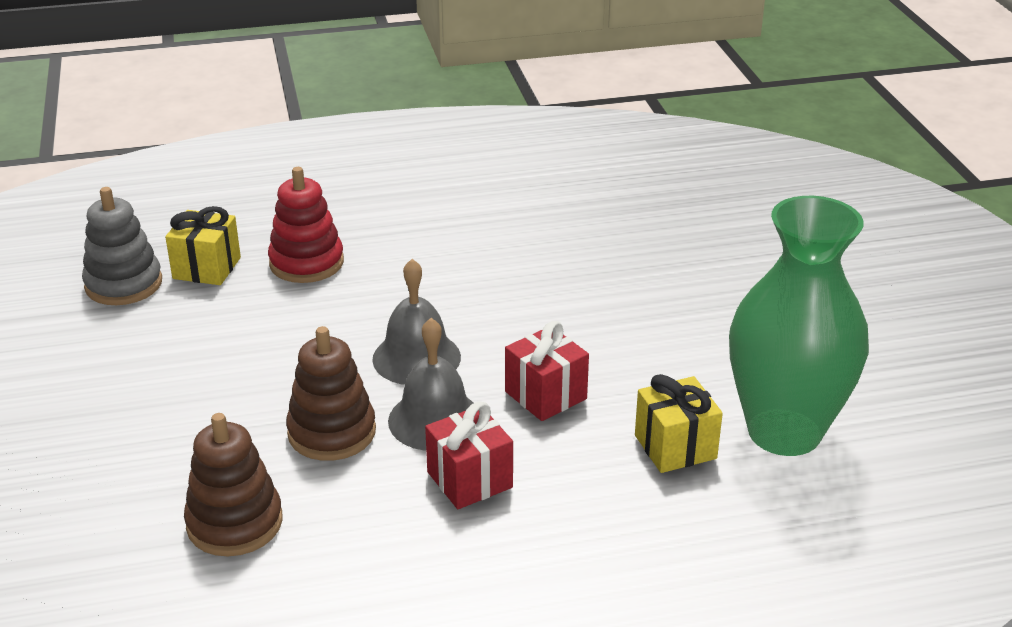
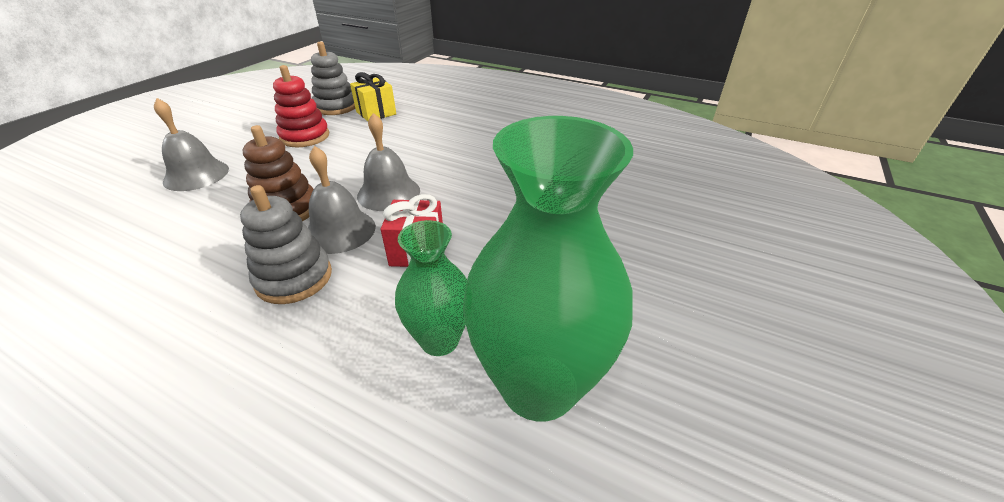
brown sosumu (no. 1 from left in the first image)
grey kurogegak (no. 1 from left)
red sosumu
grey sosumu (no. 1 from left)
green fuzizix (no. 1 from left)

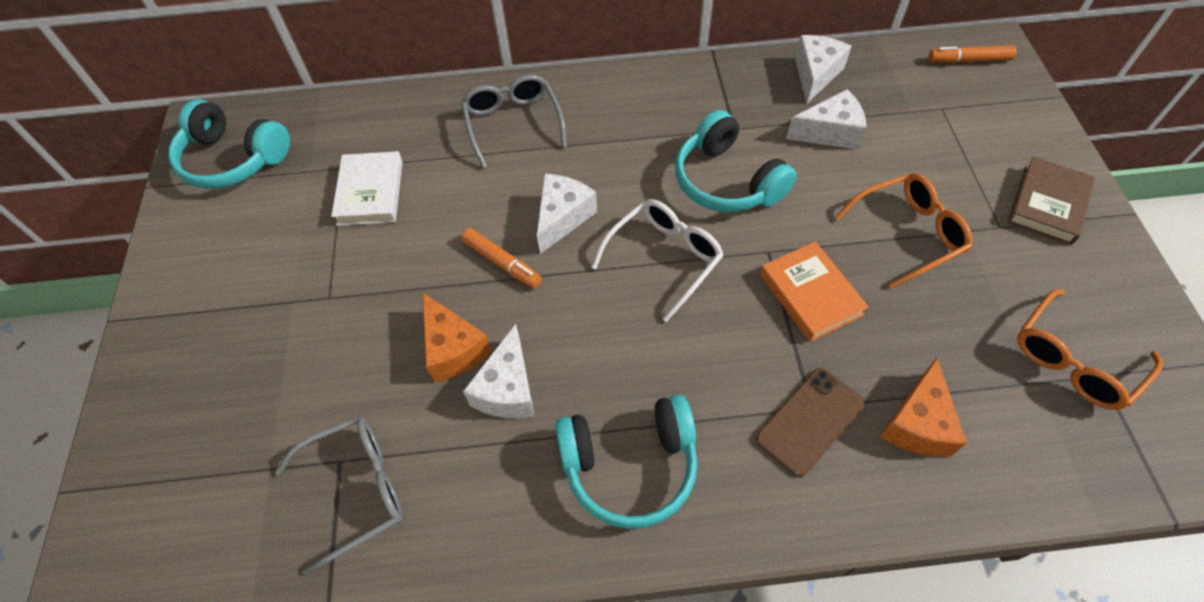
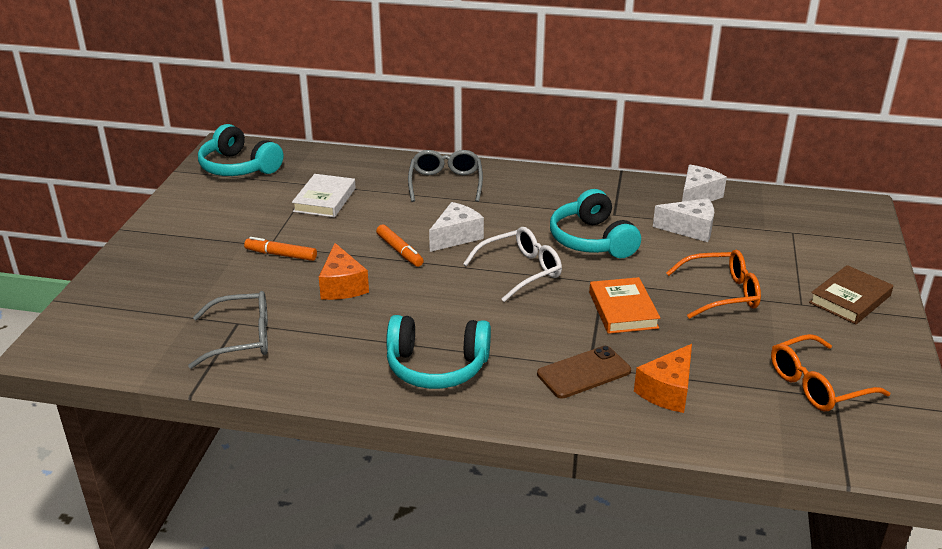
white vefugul (no. 1 from left in the first image)
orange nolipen (no. 1 from left)

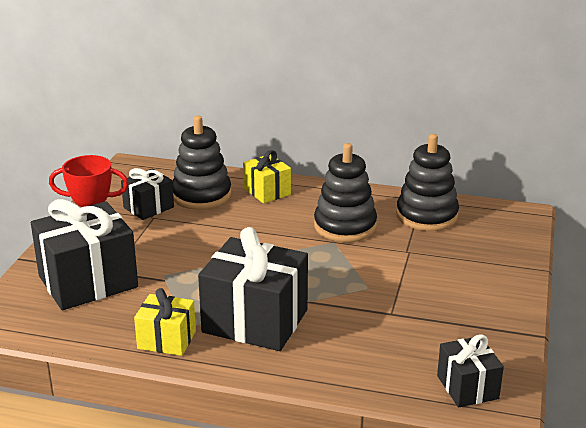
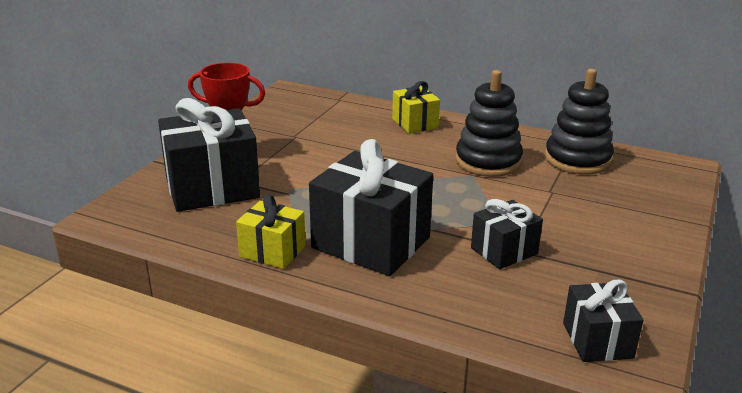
black sosumu (no. 1 from left in the first image)
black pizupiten (no. 3 from left)

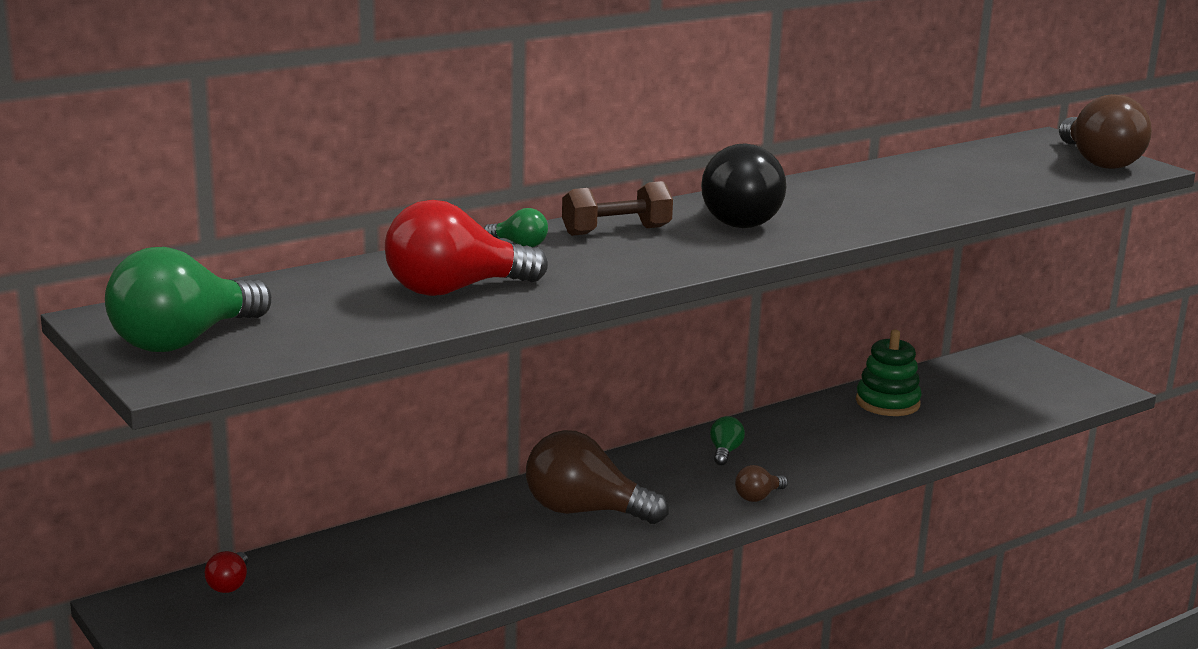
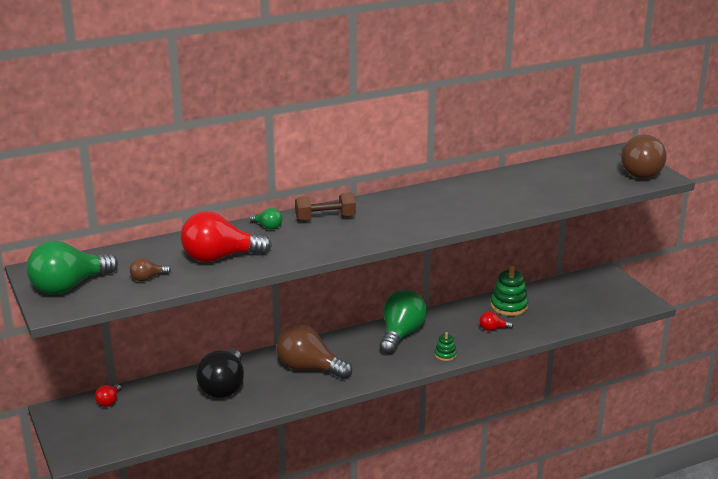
green sosumu (no. 1 from left)
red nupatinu (no. 3 from left)
black nupatinu
brown nupatinu (no. 1 from left)
green nupatinu (no. 3 from left)

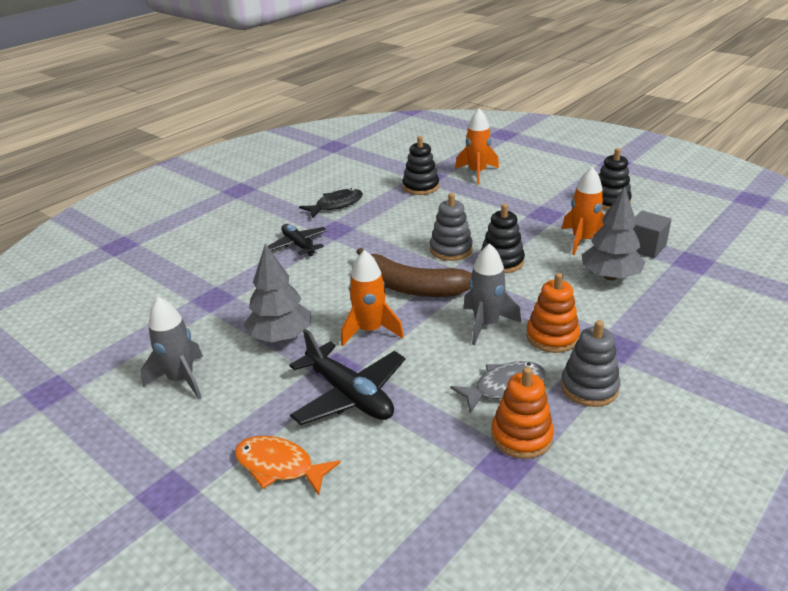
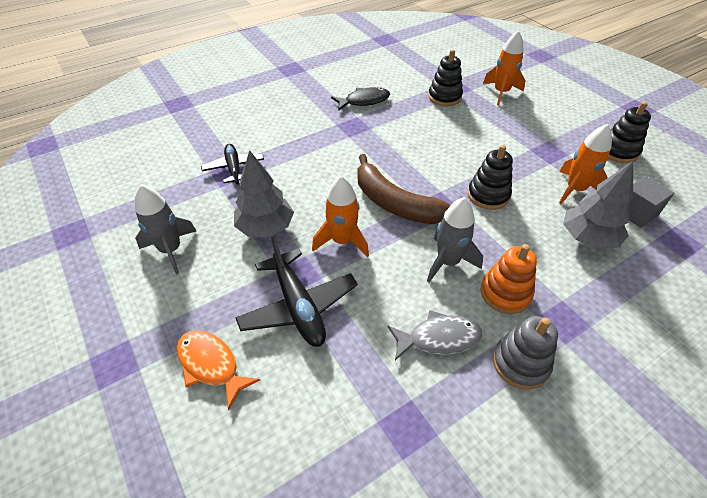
grey sosumu (no. 1 from left in the first image)
orange sosumu (no. 1 from left in the first image)
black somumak (no. 1 from left)

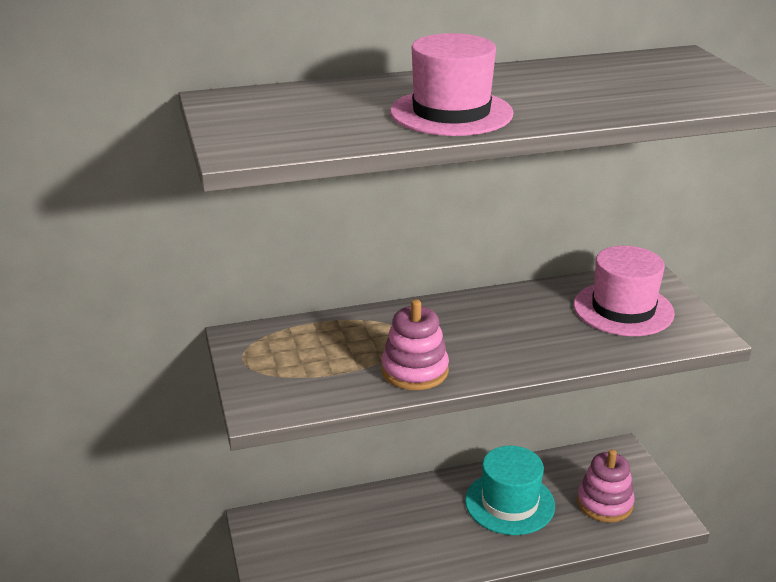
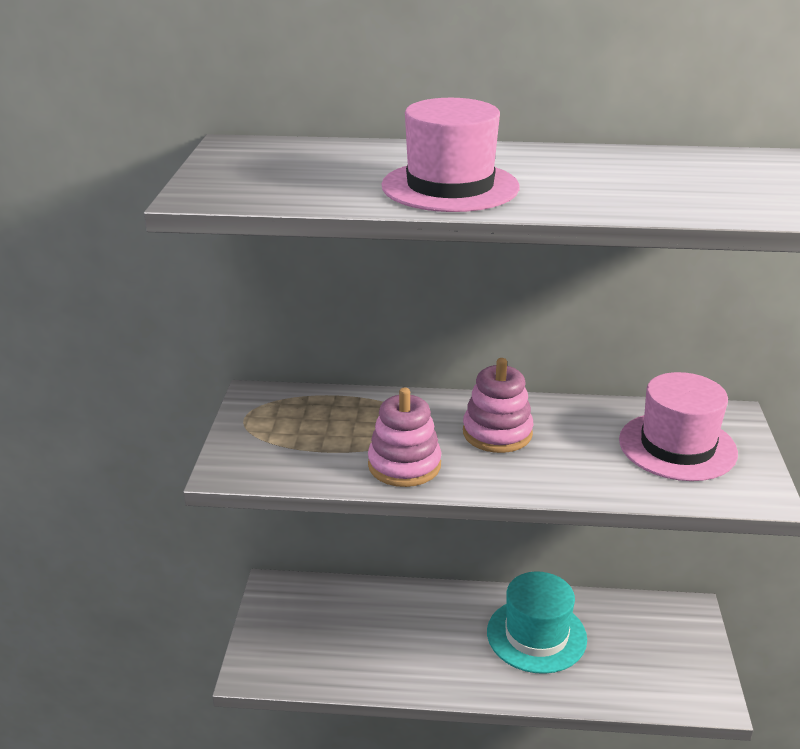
pink sosumu (no. 2 from left)

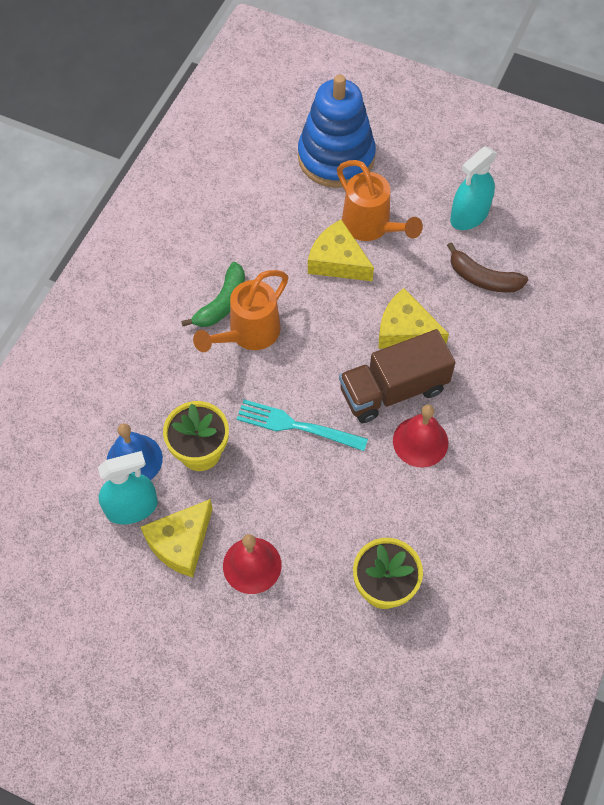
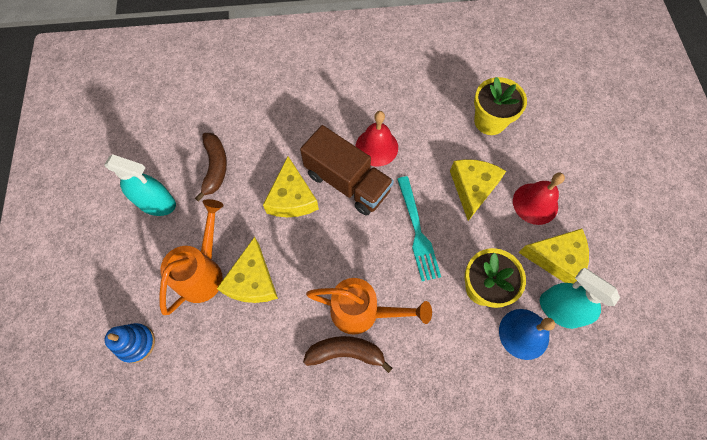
yellow vefugul (no. 3 from left)
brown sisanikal (no. 2 from left)
blue sosumu

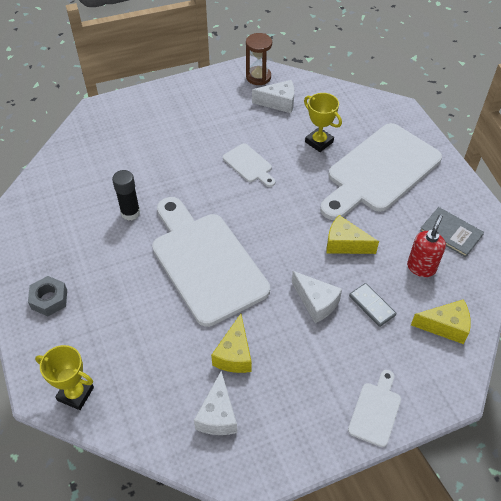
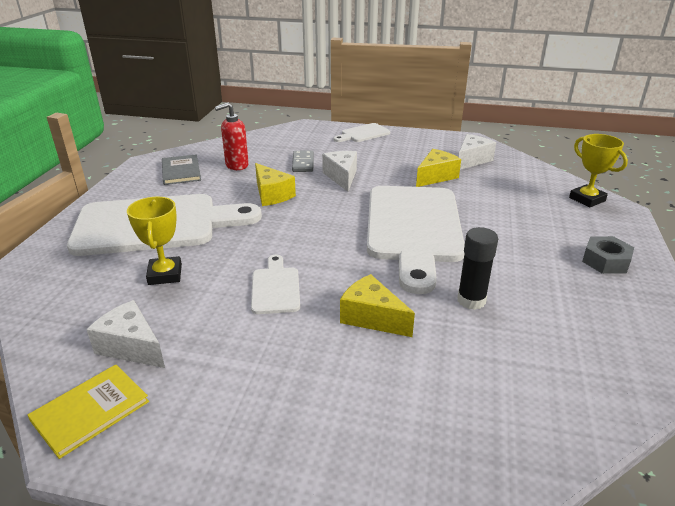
yellow vefugul (no. 2 from left)
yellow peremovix

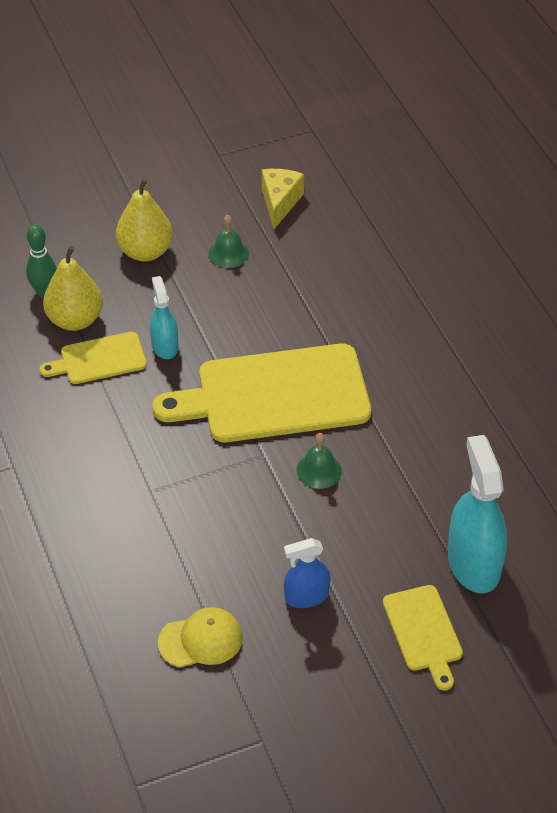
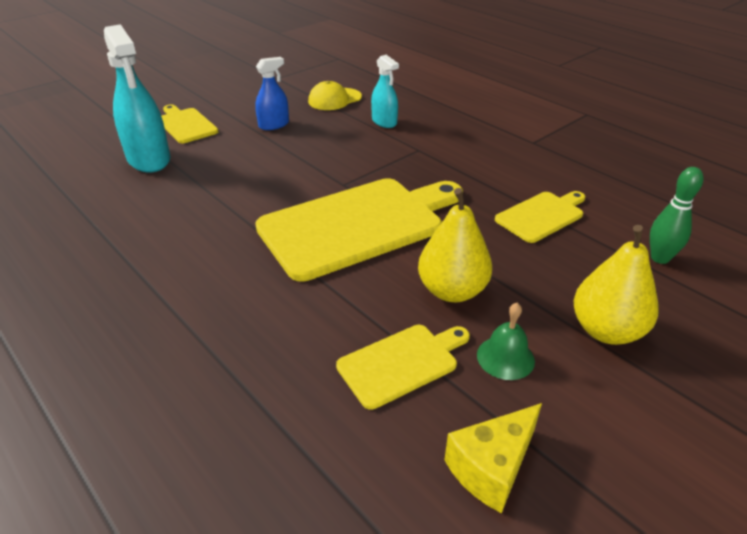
green kurogegak (no. 2 from left in the first image)
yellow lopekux (no. 3 from left)
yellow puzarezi (no. 1 from left)
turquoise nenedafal (no. 2 from left)
yellow vefugul

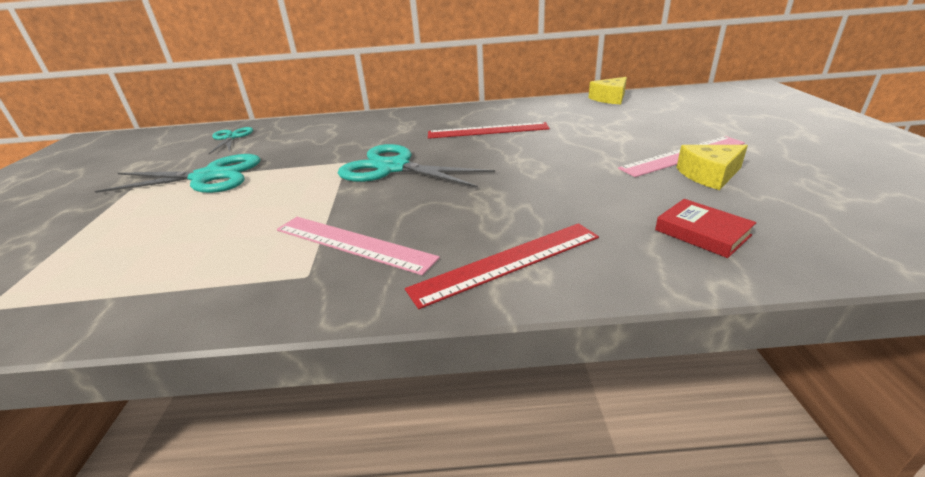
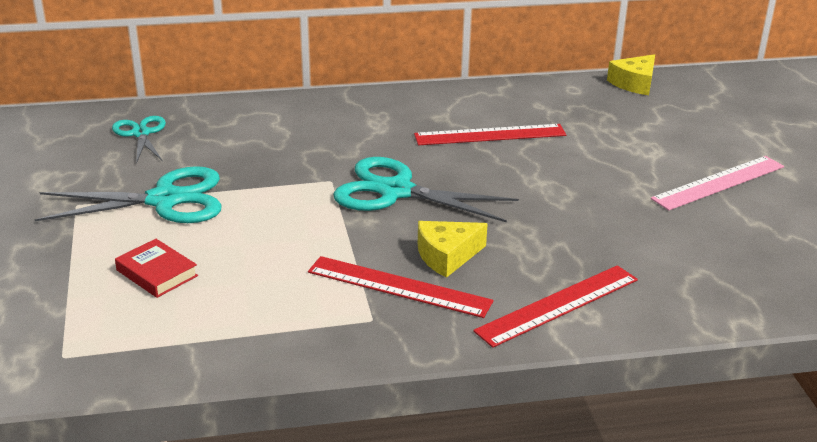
red peremovix
yellow vefugul (no. 1 from left)
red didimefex (no. 1 from left)

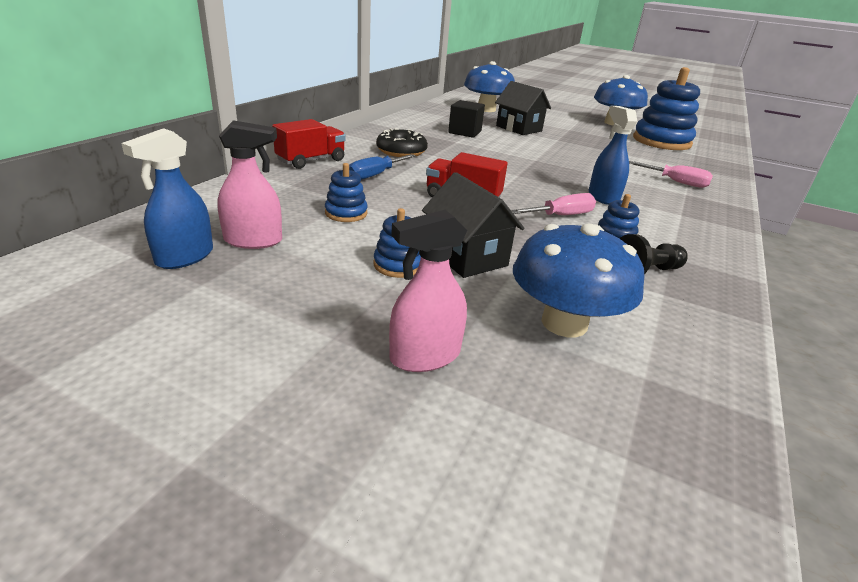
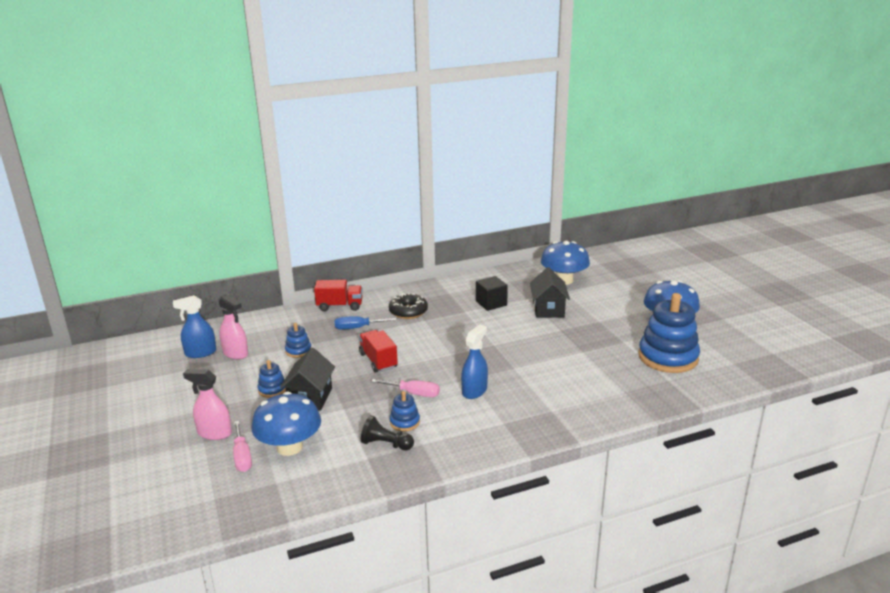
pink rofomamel (no. 1 from left)

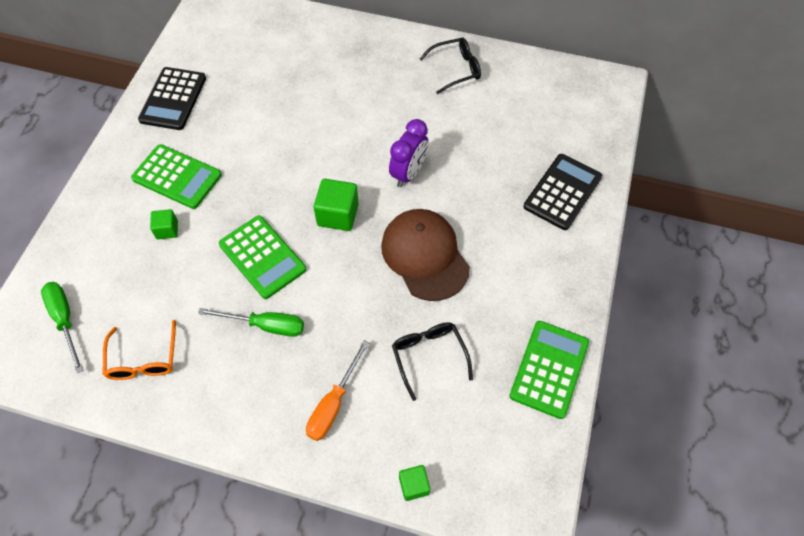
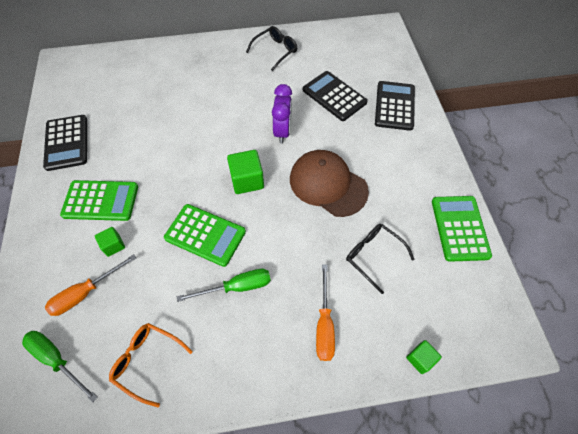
orange rofomamel (no. 1 from left)
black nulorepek (no. 2 from left)
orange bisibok

